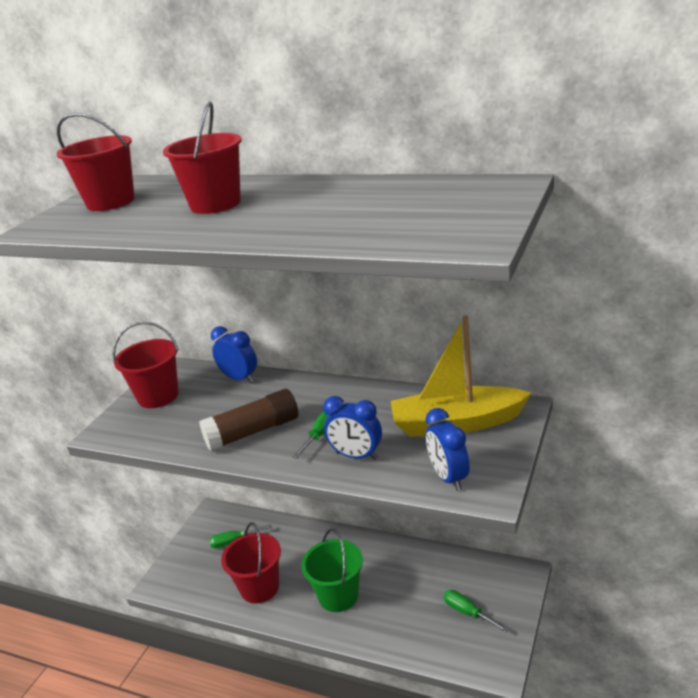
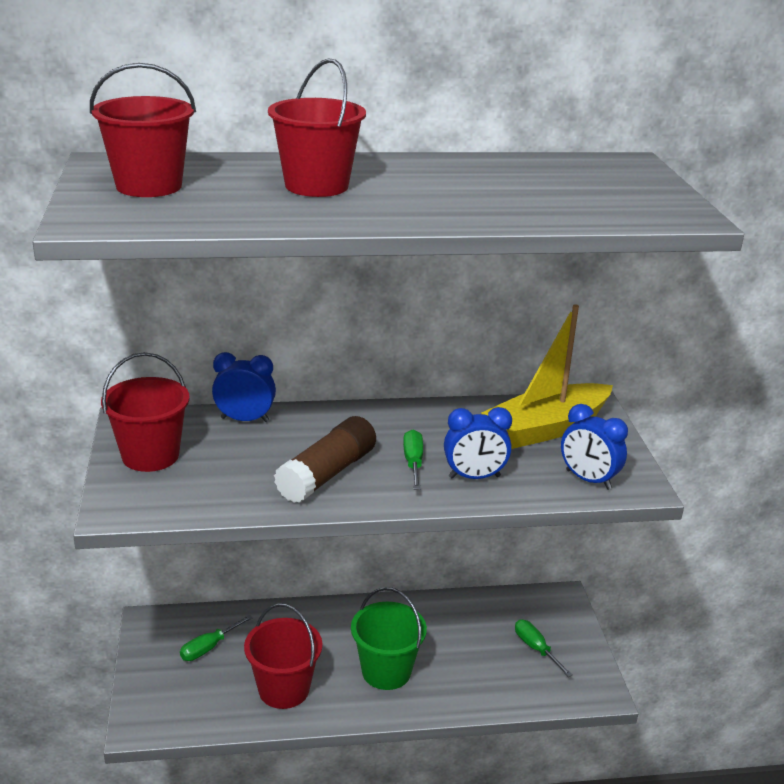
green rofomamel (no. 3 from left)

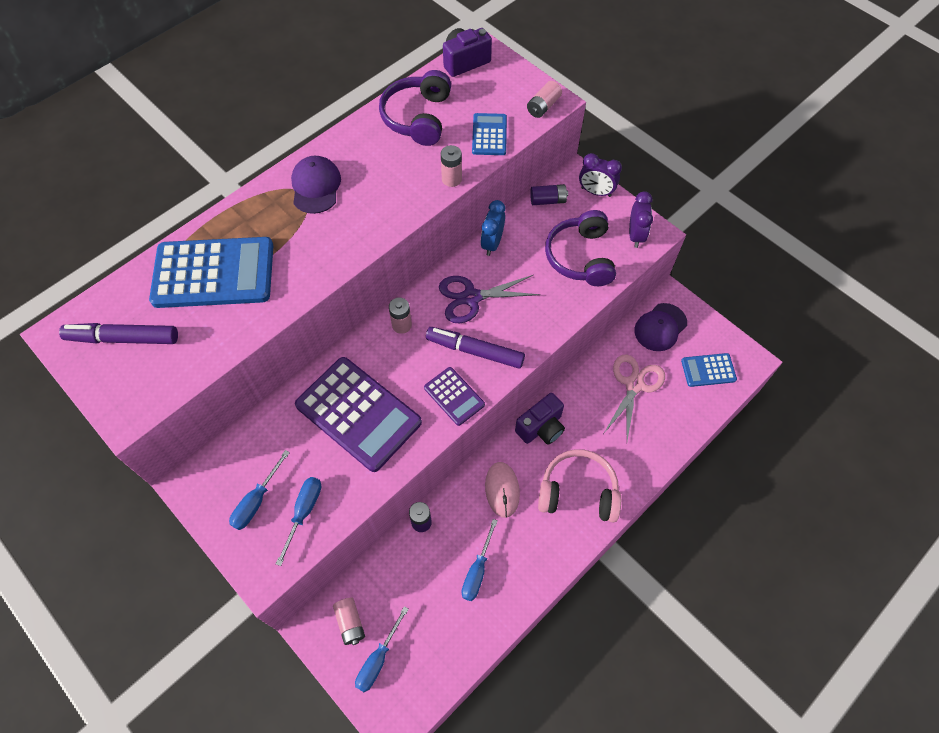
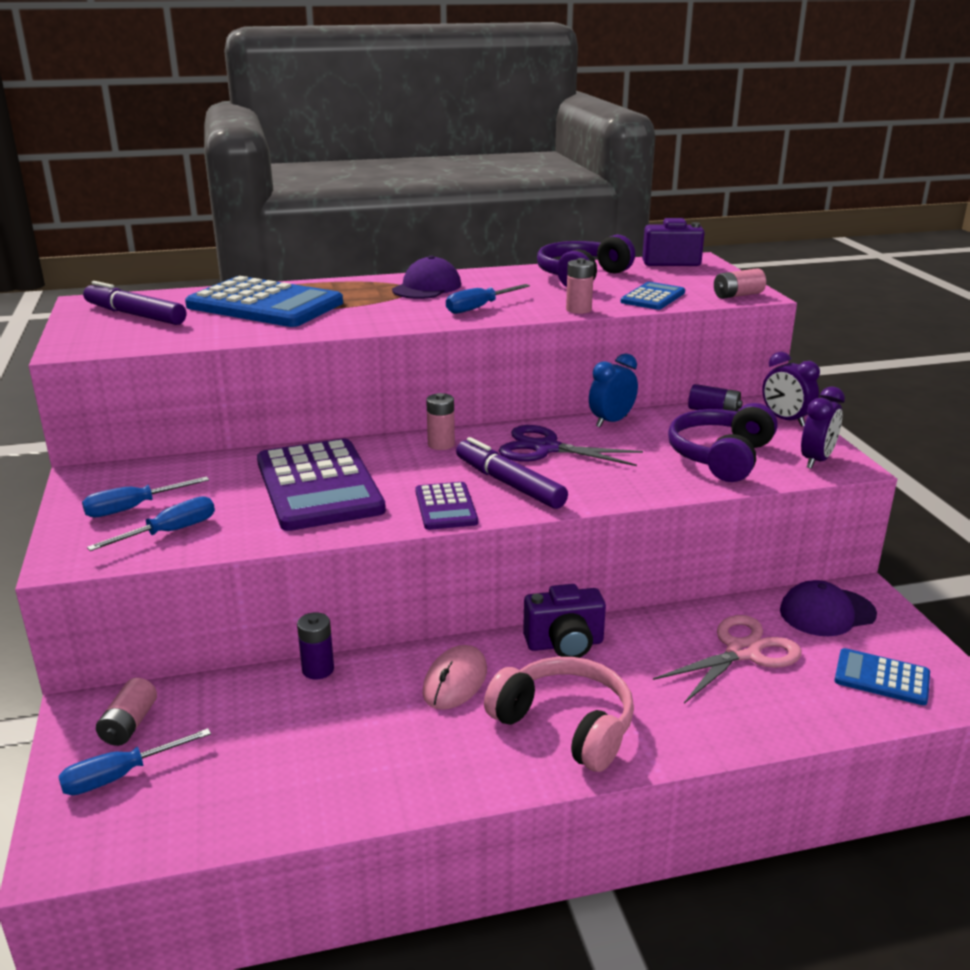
blue rofomamel (no. 4 from left)

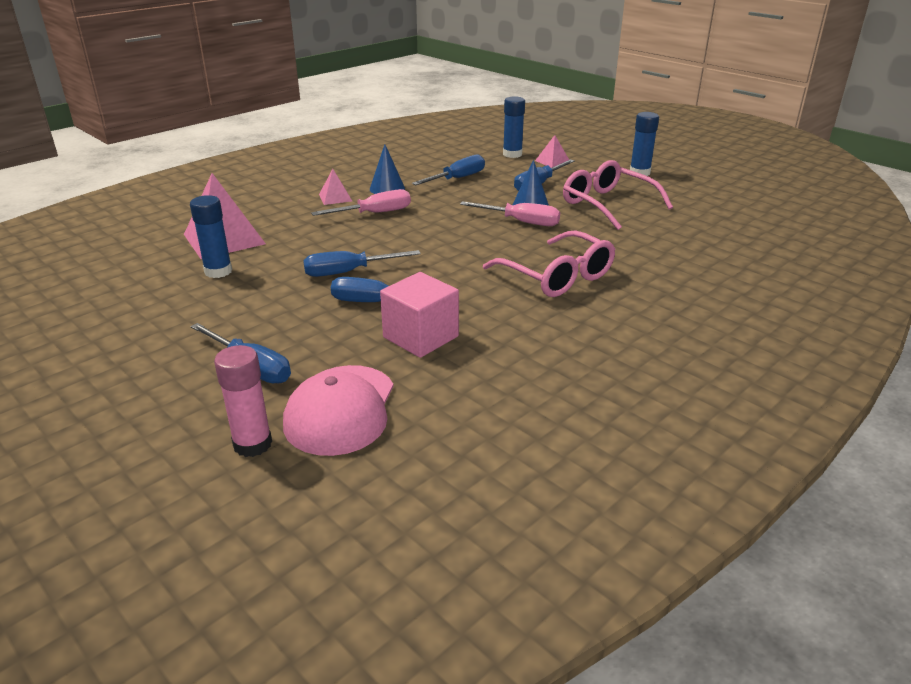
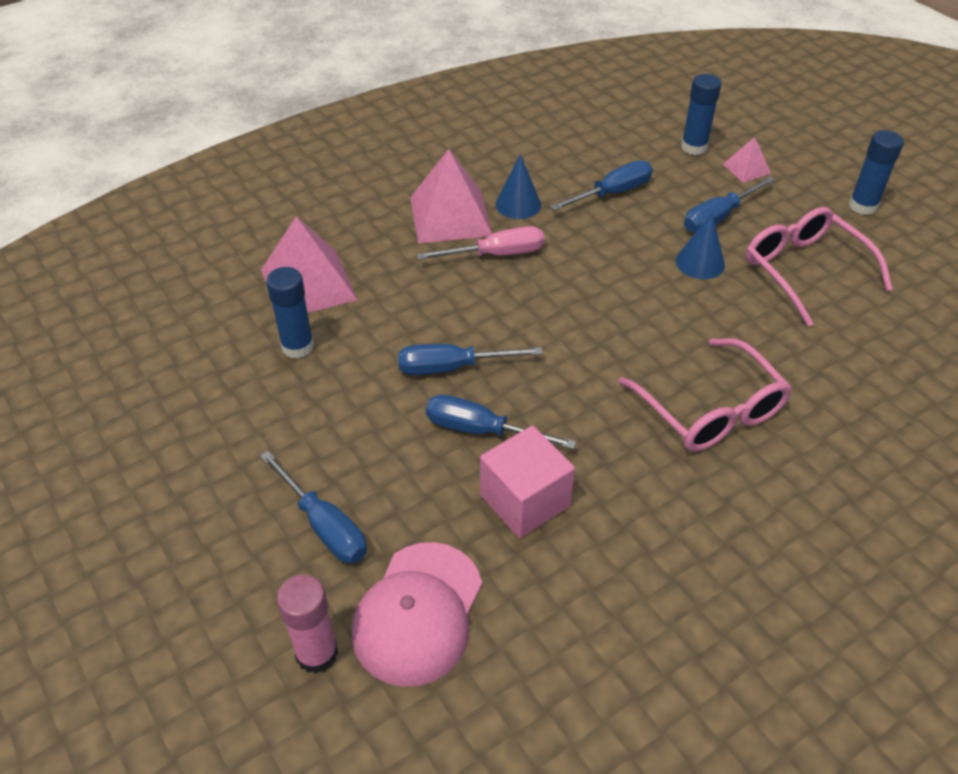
pink rofomamel (no. 2 from left in the first image)
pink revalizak (no. 2 from left)

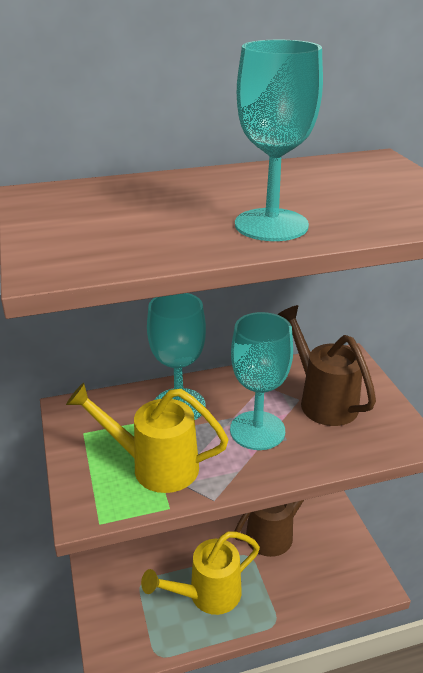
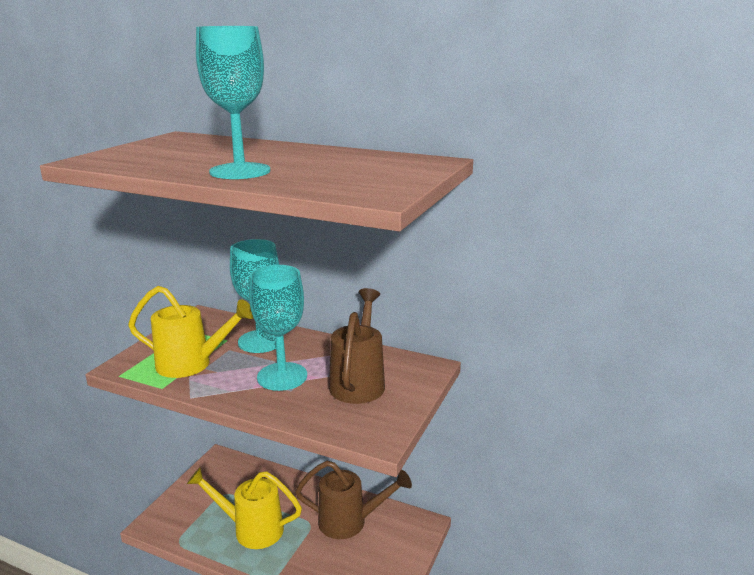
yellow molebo (no. 1 from left)

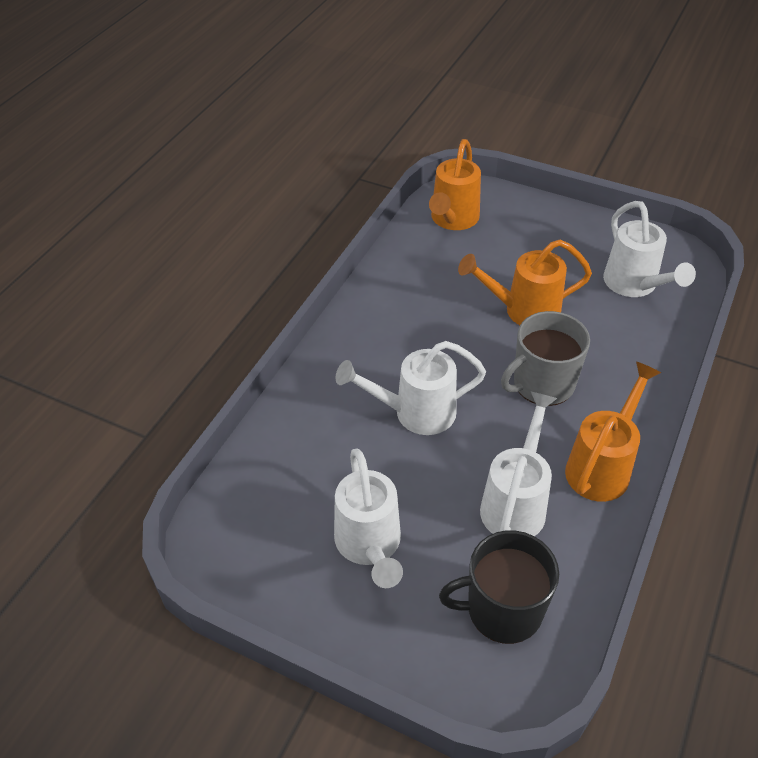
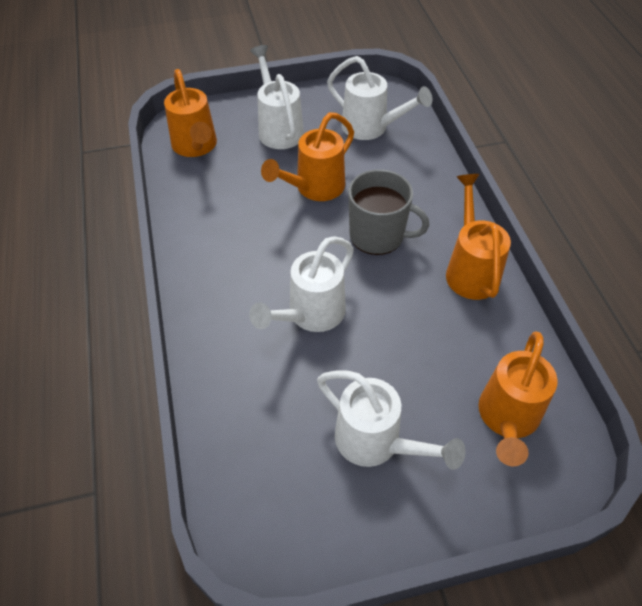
white molebo (no. 1 from left)
orange molebo (no. 4 from left)
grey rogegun

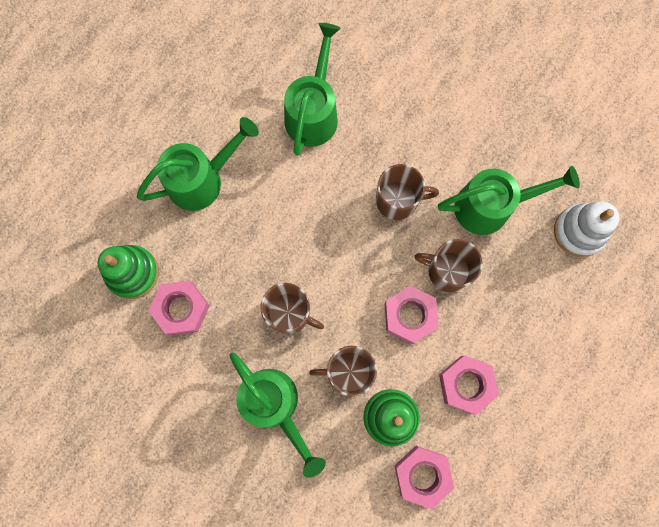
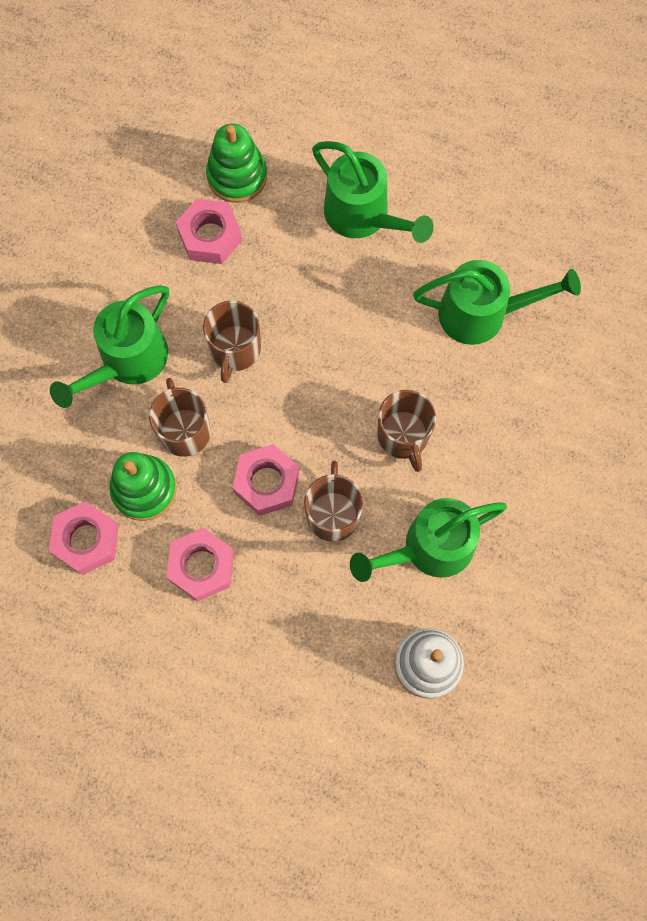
green molebo (no. 3 from left)

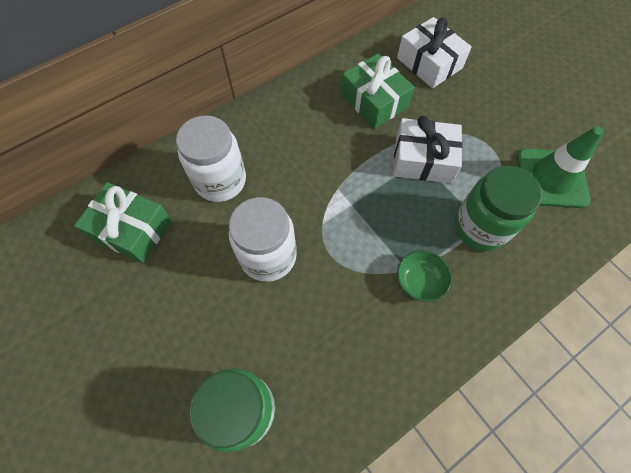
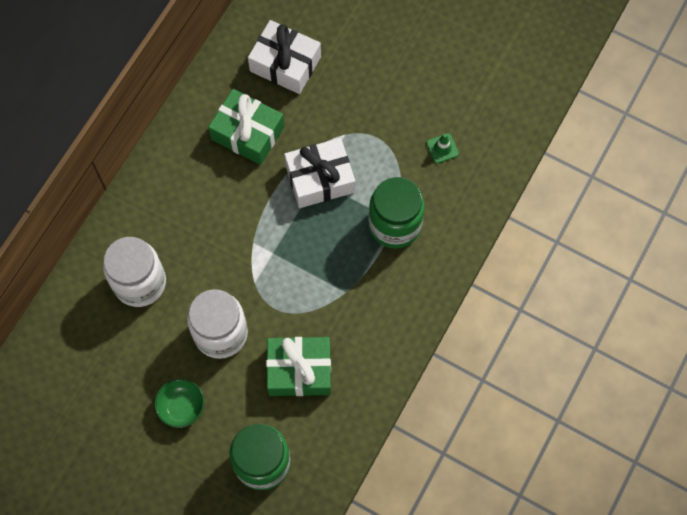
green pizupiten (no. 2 from left)
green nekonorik
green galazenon

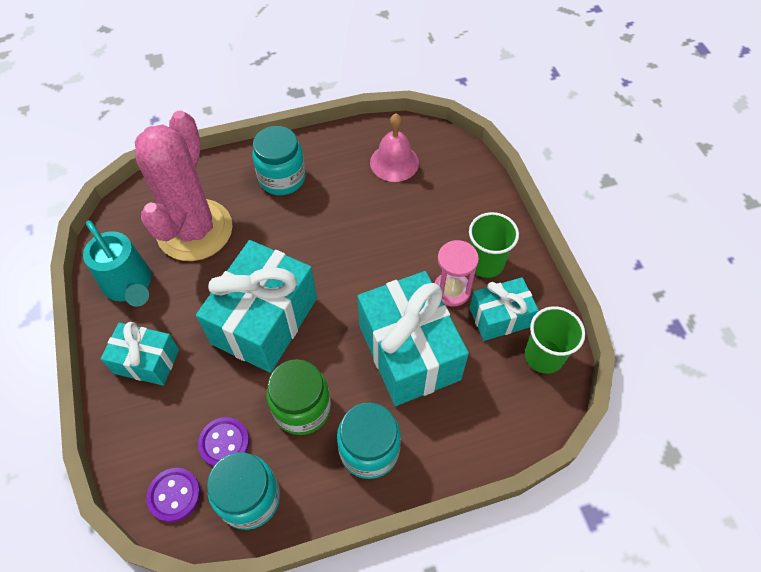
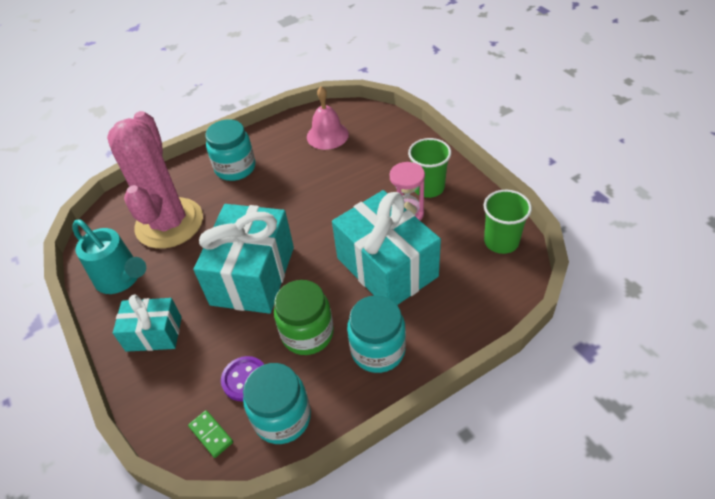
turquoise pizupiten (no. 4 from left in the first image)
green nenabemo

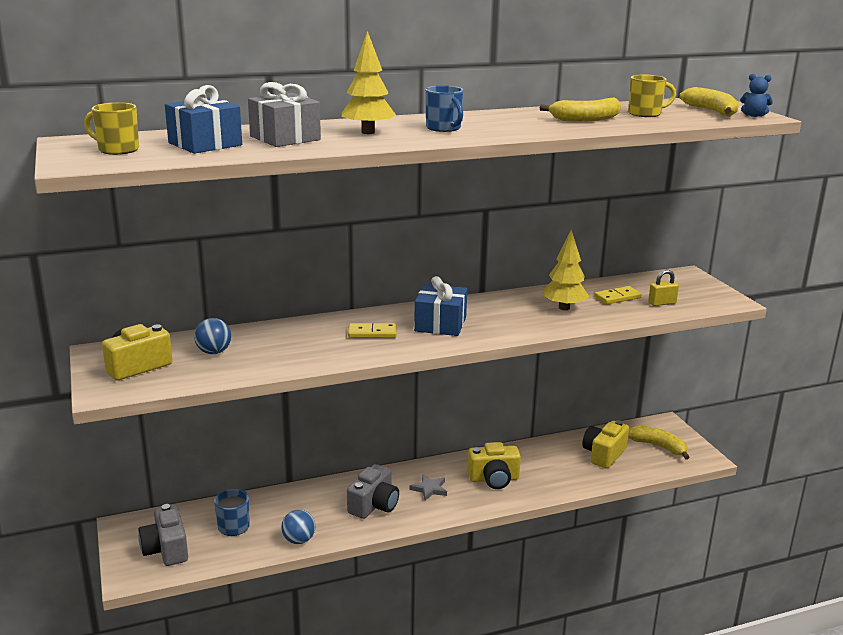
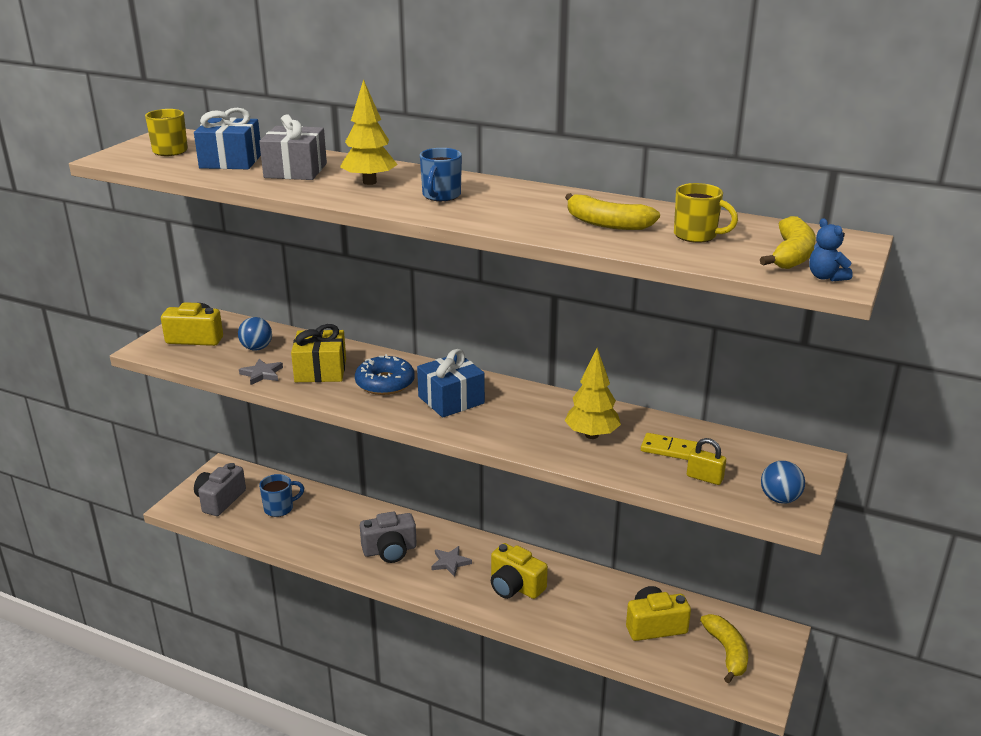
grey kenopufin (no. 1 from left)
yellow pizupiten
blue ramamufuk (no. 2 from left)
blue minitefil

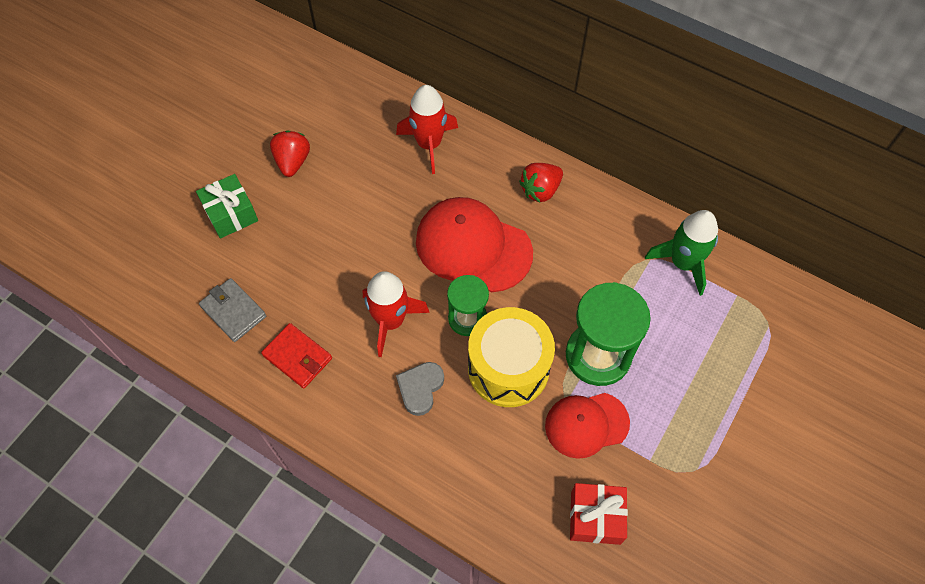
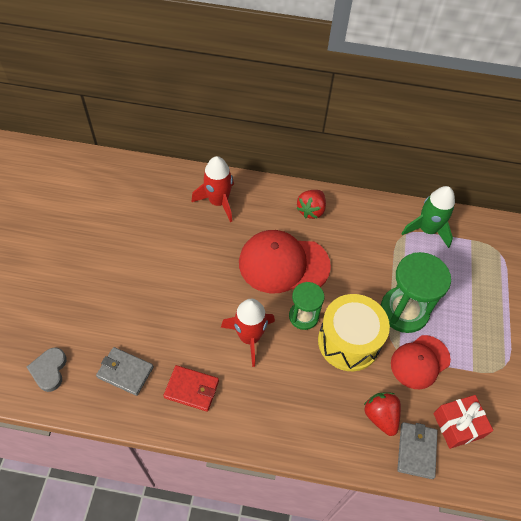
green pizupiten
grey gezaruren (no. 2 from left)
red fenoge (no. 2 from left)
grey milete

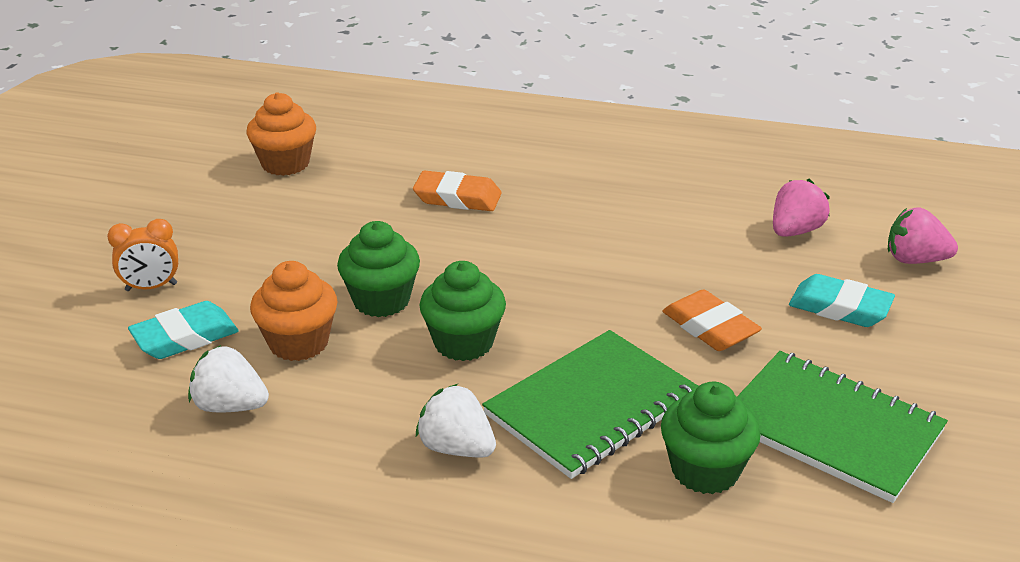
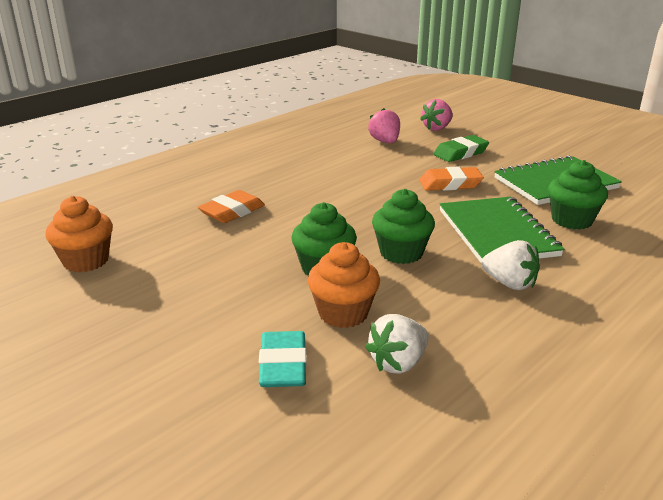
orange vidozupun
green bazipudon
white fenoge (no. 2 from left)

